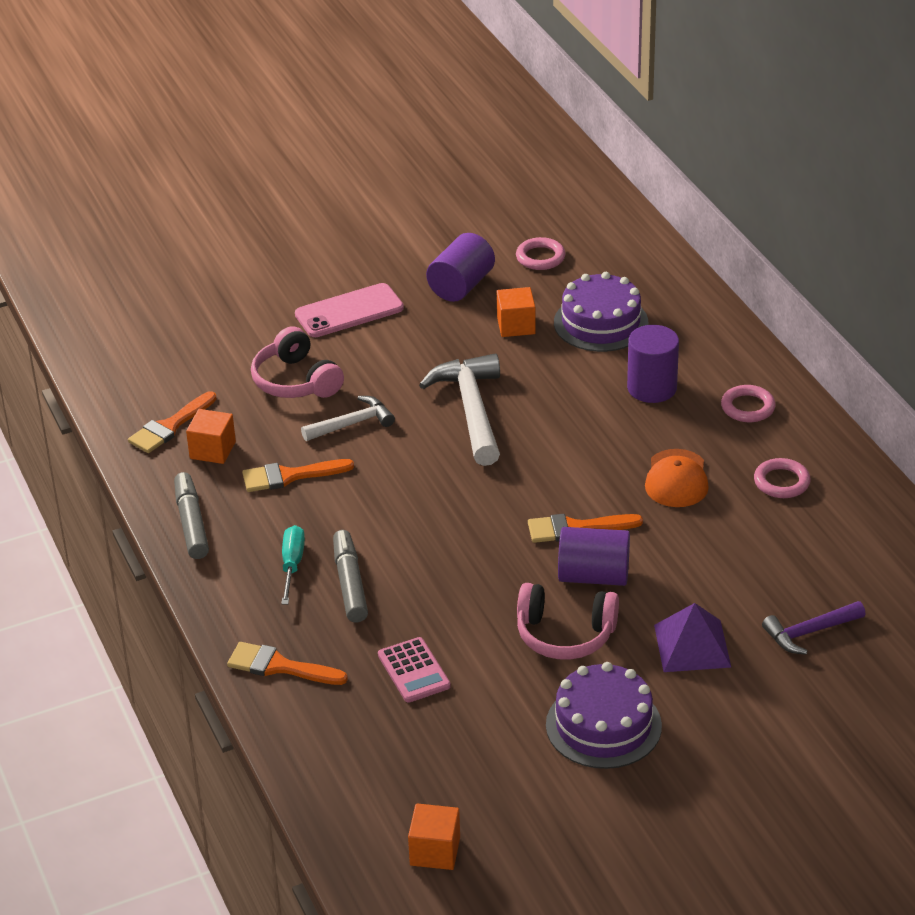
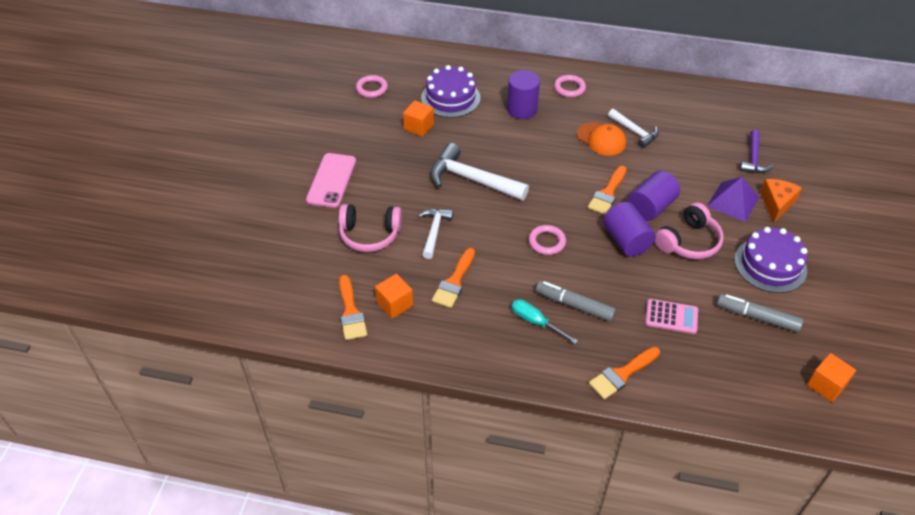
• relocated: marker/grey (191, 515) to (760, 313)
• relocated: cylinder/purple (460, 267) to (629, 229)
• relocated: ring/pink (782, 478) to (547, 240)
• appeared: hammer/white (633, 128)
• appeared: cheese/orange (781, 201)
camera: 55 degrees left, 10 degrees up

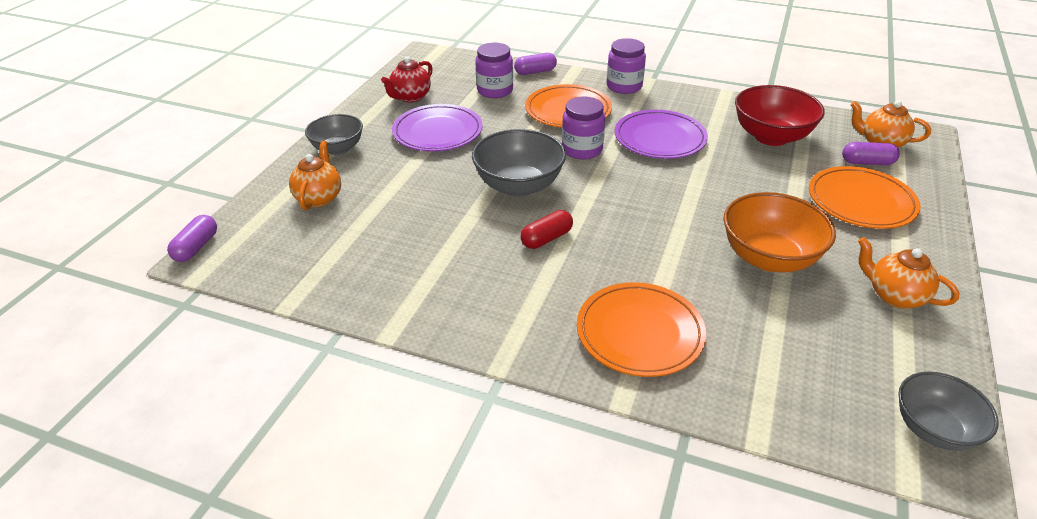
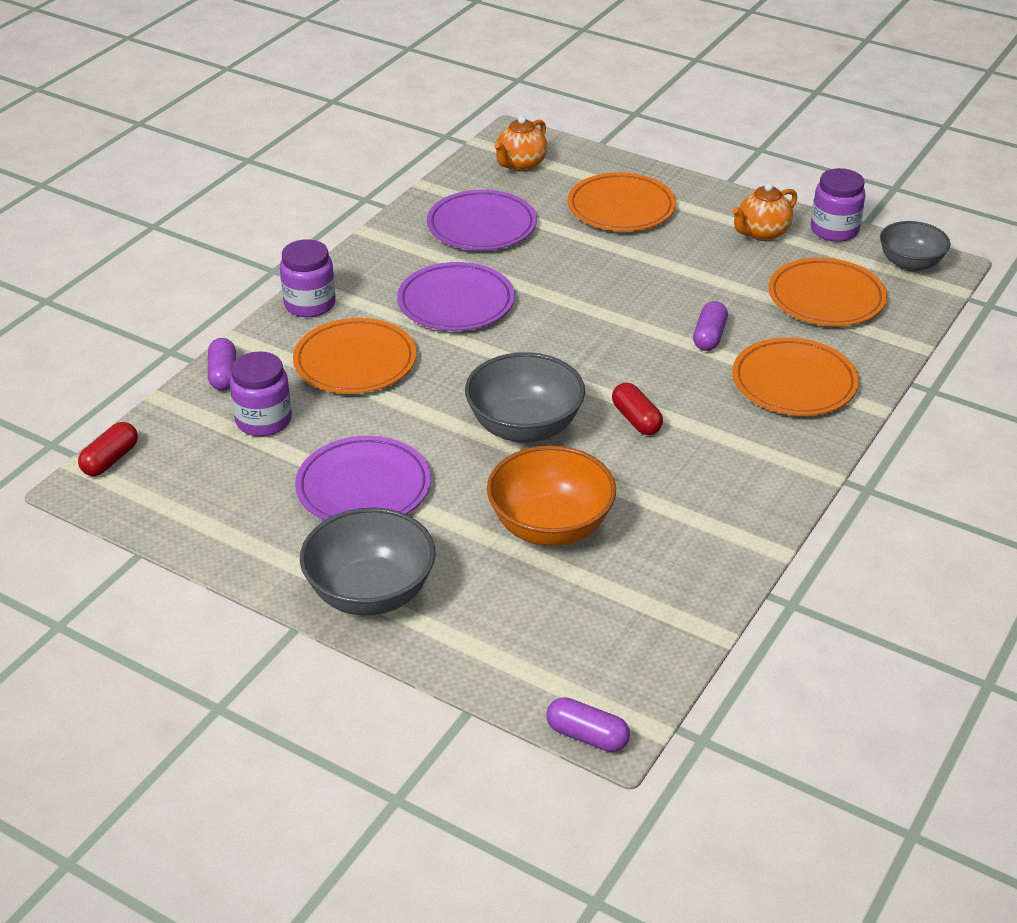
• missing: teapot/orange (315, 175)
• size: bowl/grey (334, 134) = (367, 562) x1.51
• missing: teapot/red (407, 79)
• relocated: jar/purple (583, 128) to (838, 205)
• relocated: bowl/orange (779, 232) to (551, 495)
• exchanged: bowl/red (780, 115) to plate/purple (482, 220)
• relocated: capsule/purple (871, 153) to (710, 326)
• appeared: capsule/red (108, 449)
• appeared: plate/orange (828, 292)
camera: 80 degrees left, 0 degrees up

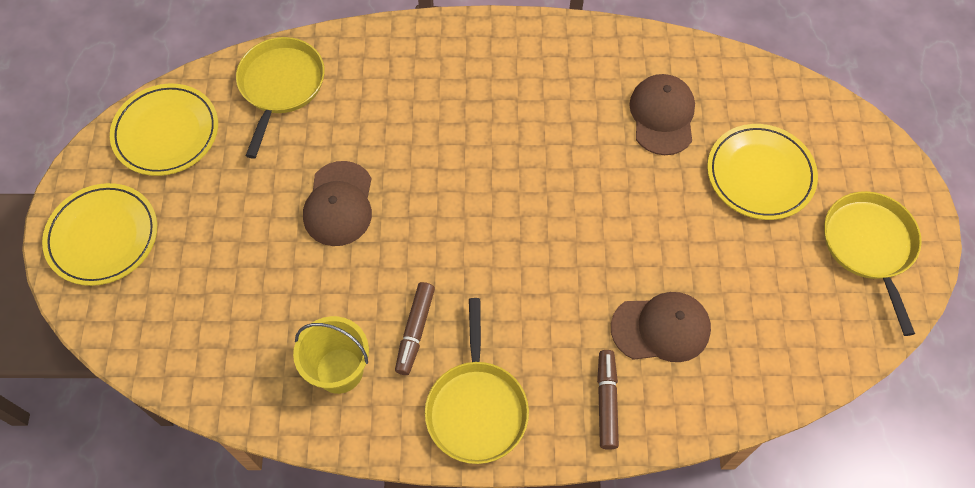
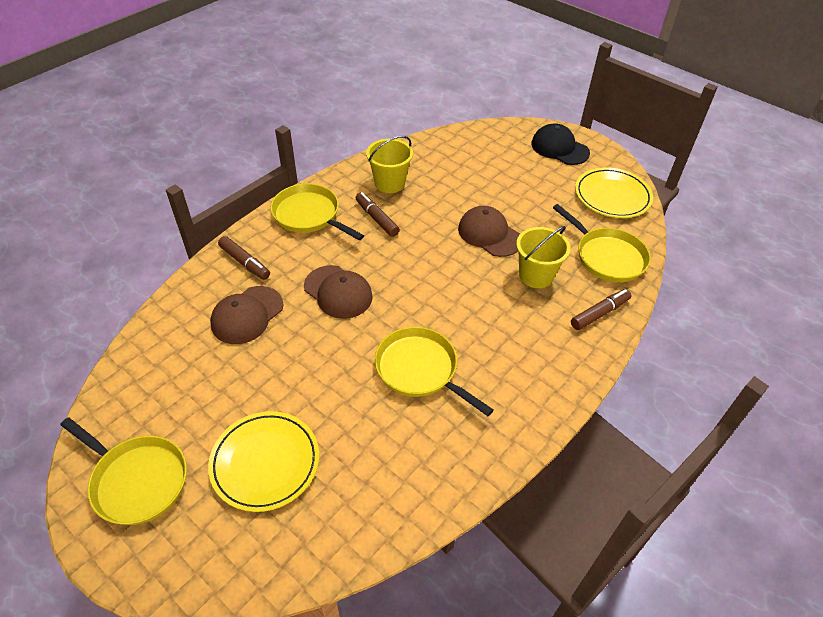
• exchanged: plate/yellow (99, 234) to cap/black (560, 144)
• relocated: cap/brown (662, 114) to (338, 292)
• appeared: pan/yellow (434, 371)
• appeared: bucket/yellow (543, 257)
• appeared: marker/brown (601, 309)
camera: 130 degrees right, 15 degrees down

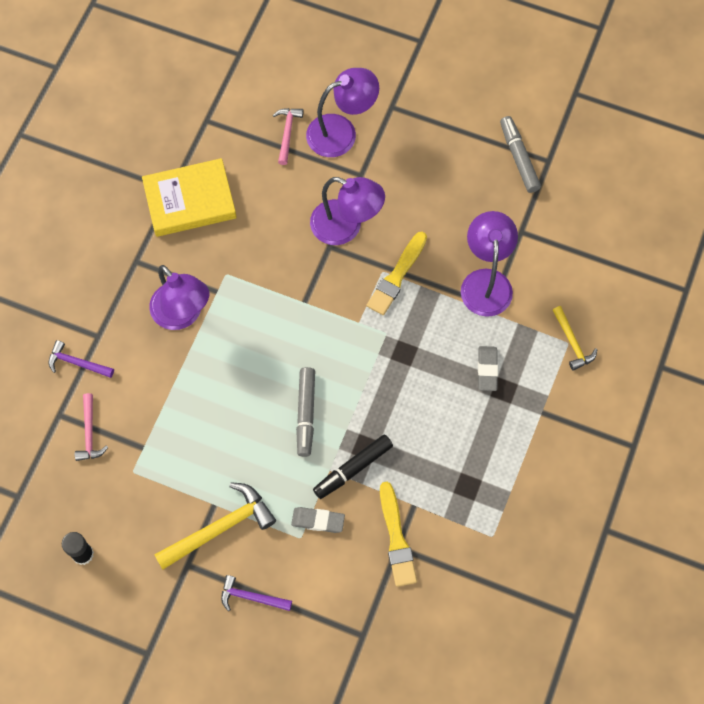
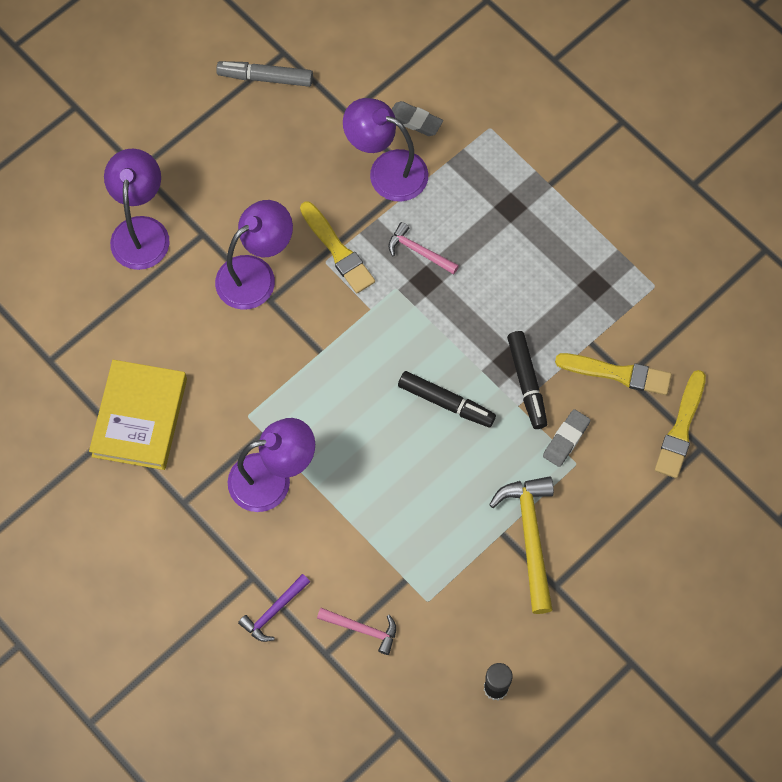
• missing: hammer/purple (256, 593)
• relocated: hammer/pink (288, 136) to (423, 248)
• colour: marker/grey (305, 412) to marker/black (447, 399)
• relocated: eraser/grey (488, 368) to (417, 118)
• missing: hammer/yellow (575, 338)
• appeared: brush/yellow (680, 424)
camera: 65 degrees left, 0 degrees up

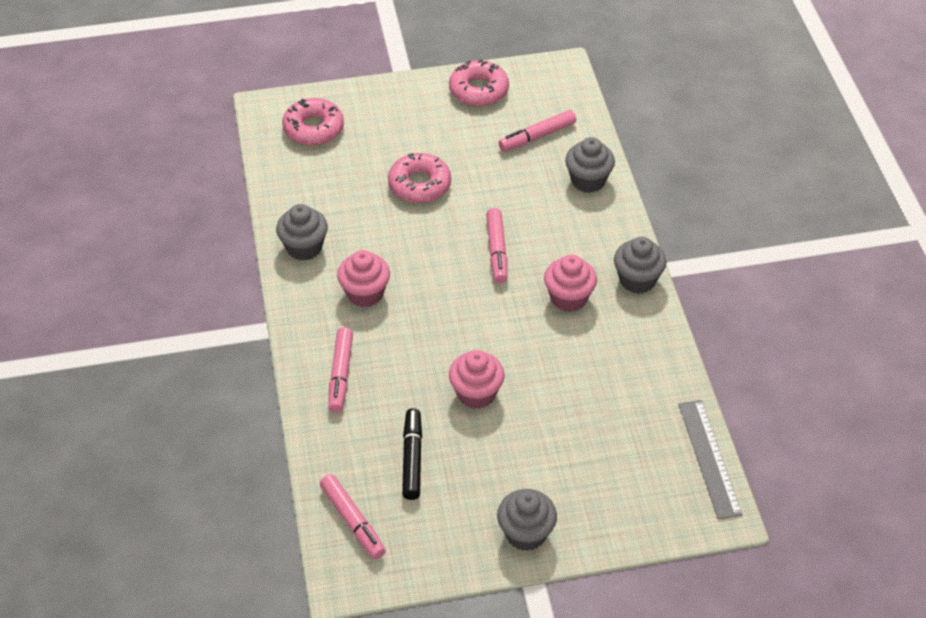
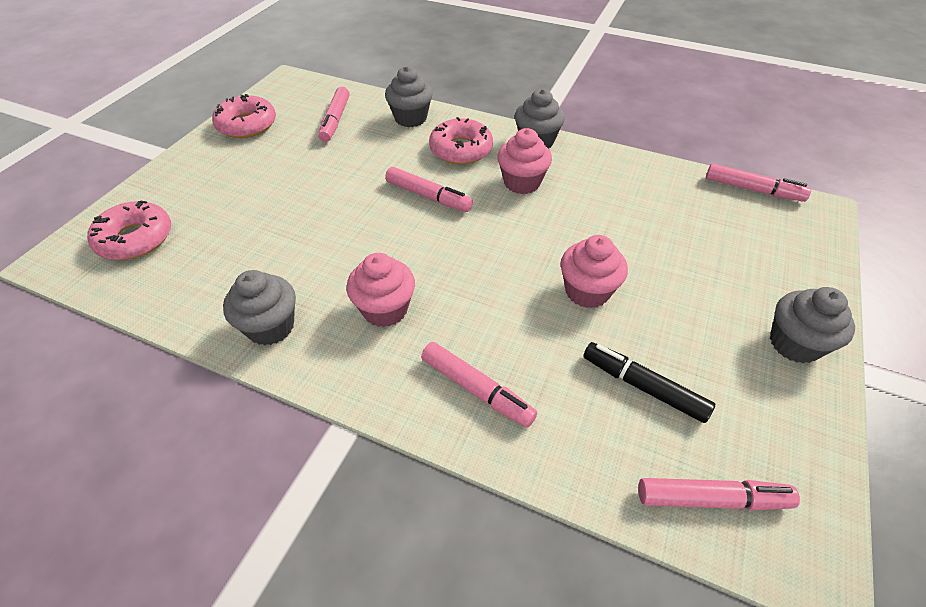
• relocated: donut/pink (419, 178) to (461, 140)
• exchanged: ruler/grey (710, 460) to marker/pink (758, 183)
camera: 55 degrees left, 0 degrees up

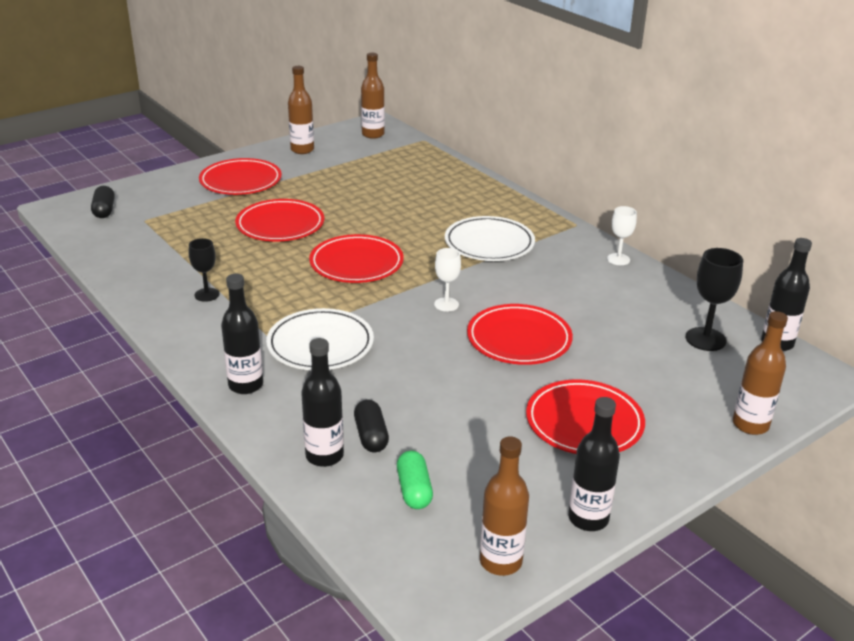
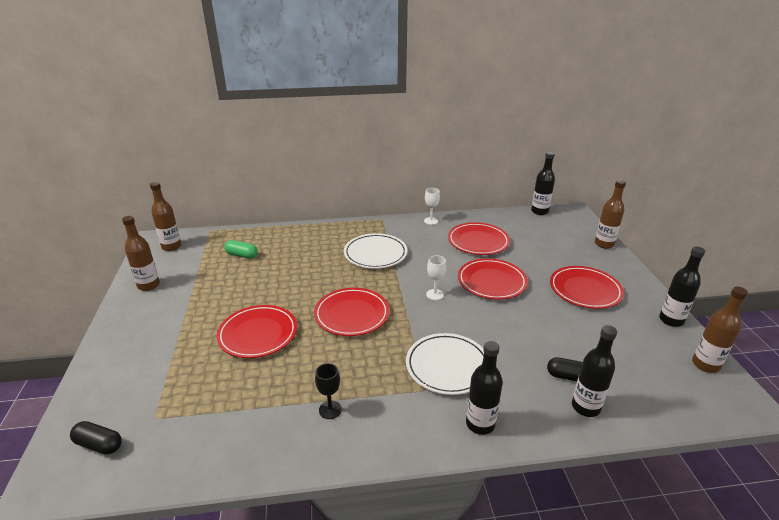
• relocated: plate/red (240, 176) to (479, 238)
• relocated: capsule/green (415, 479) to (241, 249)
• missing: goblet/black (714, 299)
camera: 60 degrees left, 0 degrees up

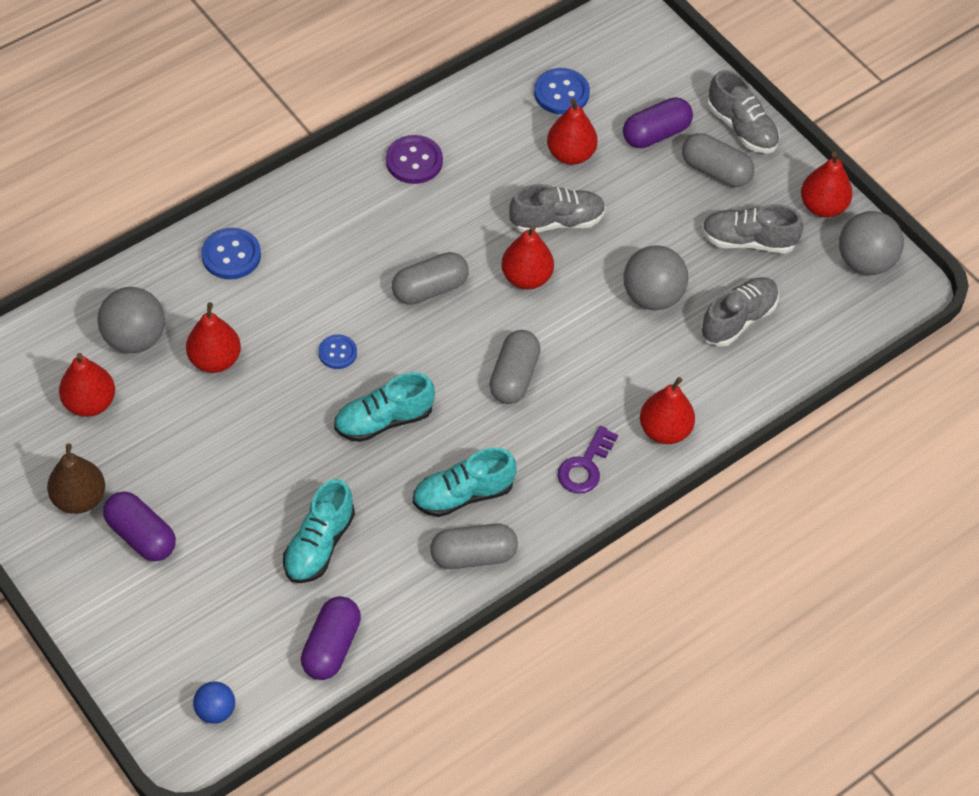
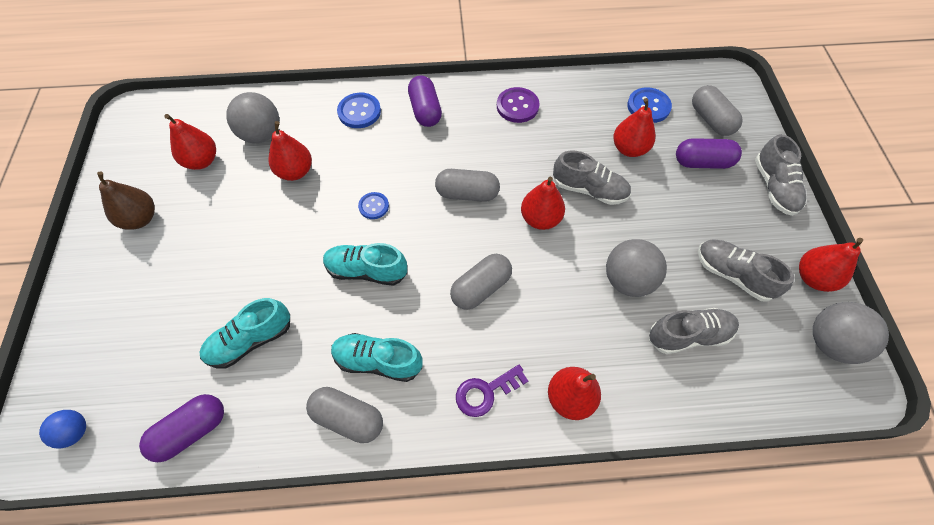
• relocated: capsule/purple (139, 526) to (425, 101)
• relocated: capsule/grey (718, 160) to (717, 110)
camera: 35 degrees right, 5 degrees up

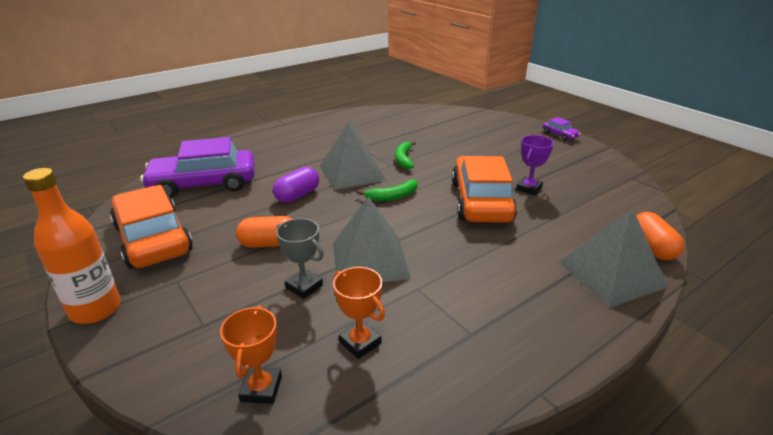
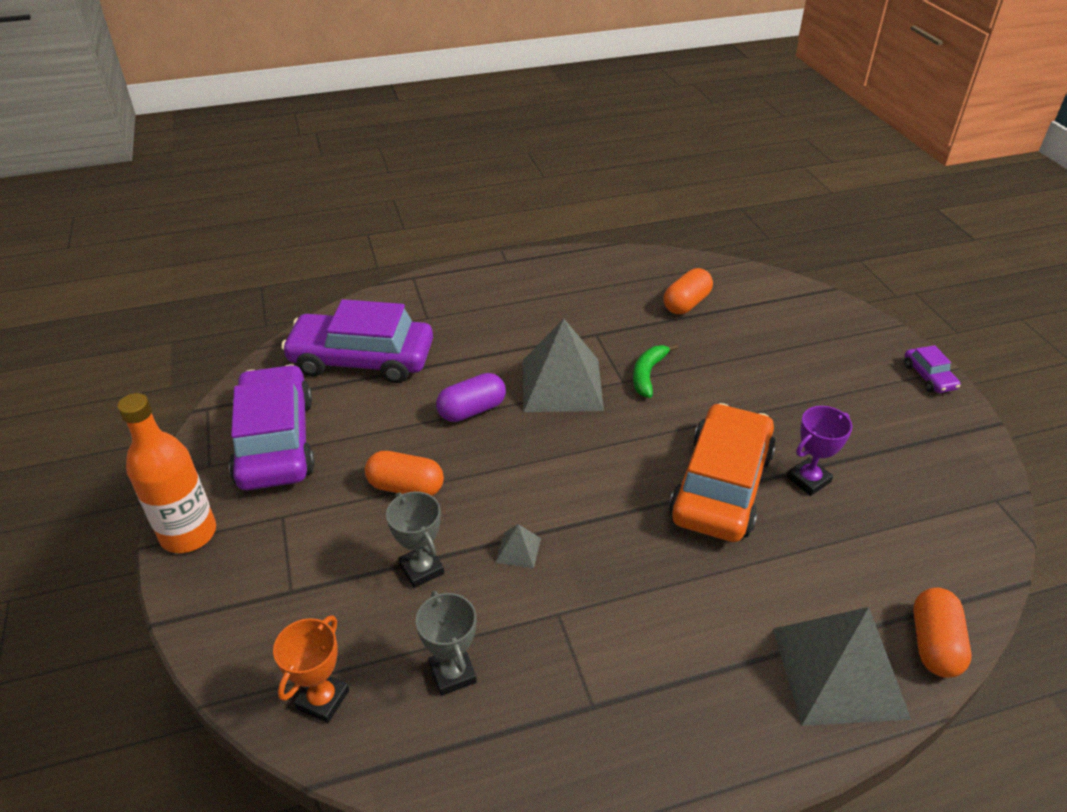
• colour: car/orange (151, 227) to car/purple (272, 427)
• size: pyramid/grey (372, 239) = (518, 546) x0.41
• colour: trophy/orange (359, 313) to trophy/grey (446, 643)
• missing: banana/green (387, 190)
• appeared: capsule/orange (688, 291)
camera: 20 degrees right, 10 degrees up

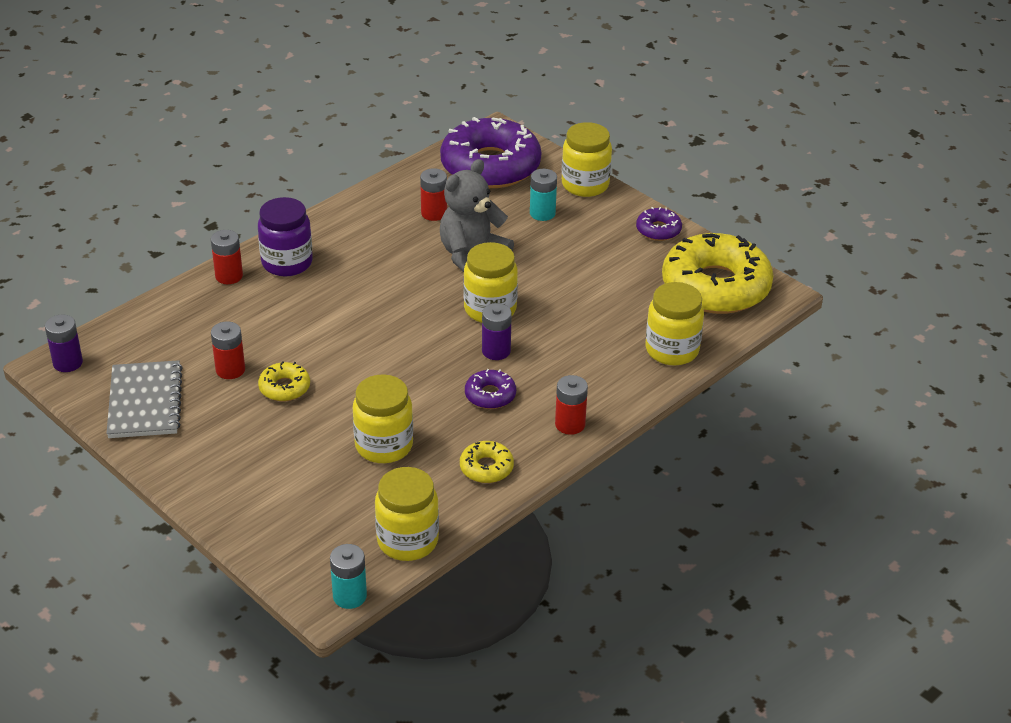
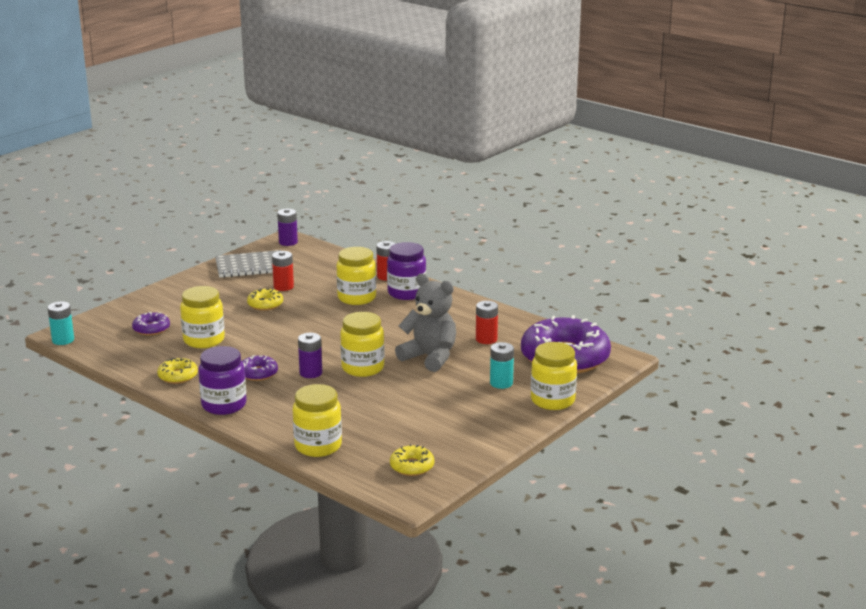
• relocated: jar/yellow (407, 514) to (356, 276)
• exchanged: battery/red (571, 405) to jar/purple (222, 380)
• relocated: donut/purple (659, 224) to (151, 323)
• size: donut/yellow (718, 273) = (412, 460) x0.43
camera: 85 degrees right, 15 degrees down

